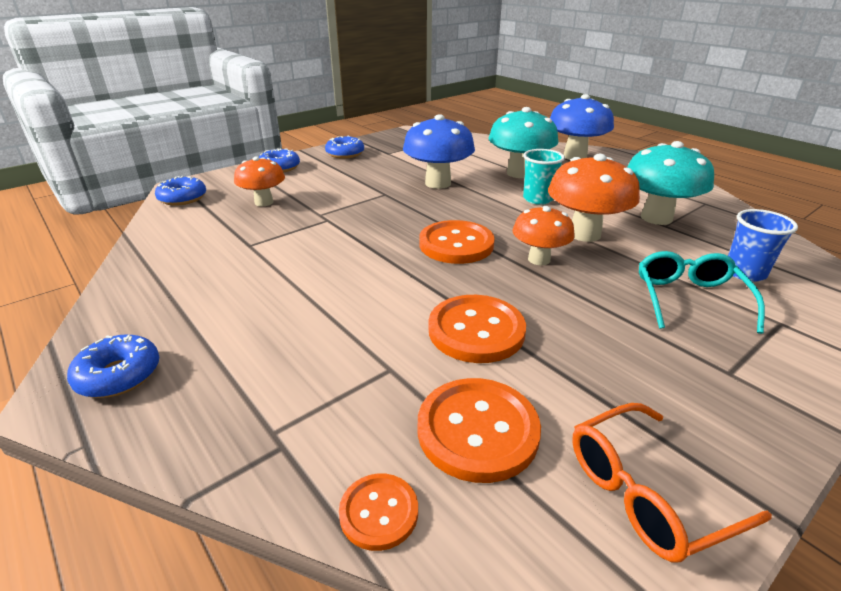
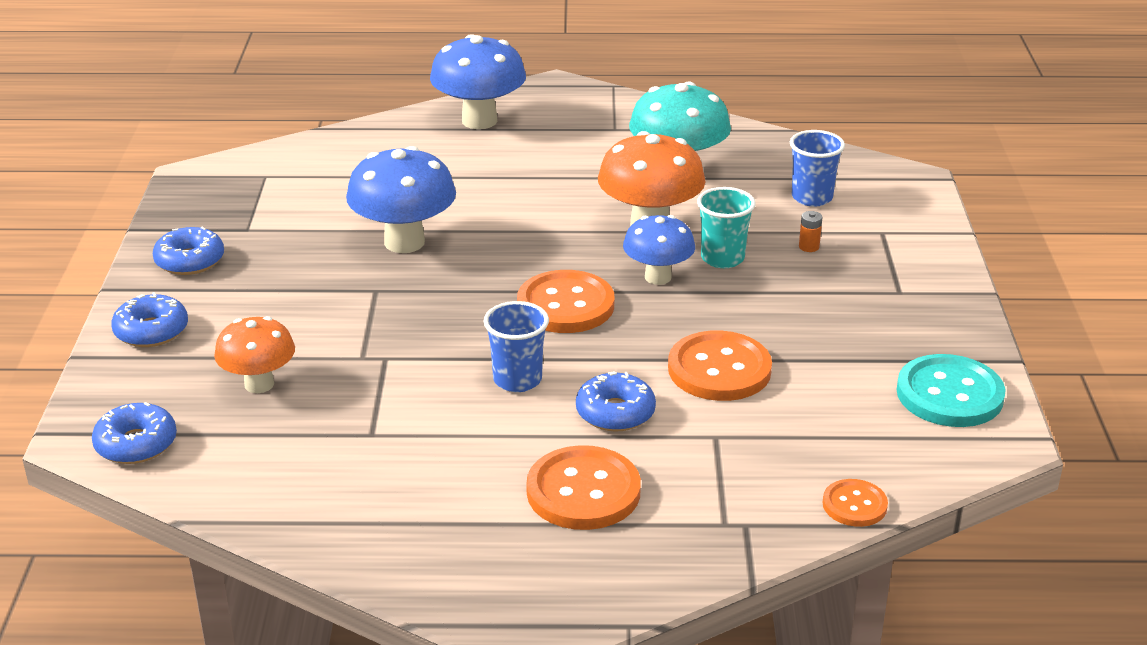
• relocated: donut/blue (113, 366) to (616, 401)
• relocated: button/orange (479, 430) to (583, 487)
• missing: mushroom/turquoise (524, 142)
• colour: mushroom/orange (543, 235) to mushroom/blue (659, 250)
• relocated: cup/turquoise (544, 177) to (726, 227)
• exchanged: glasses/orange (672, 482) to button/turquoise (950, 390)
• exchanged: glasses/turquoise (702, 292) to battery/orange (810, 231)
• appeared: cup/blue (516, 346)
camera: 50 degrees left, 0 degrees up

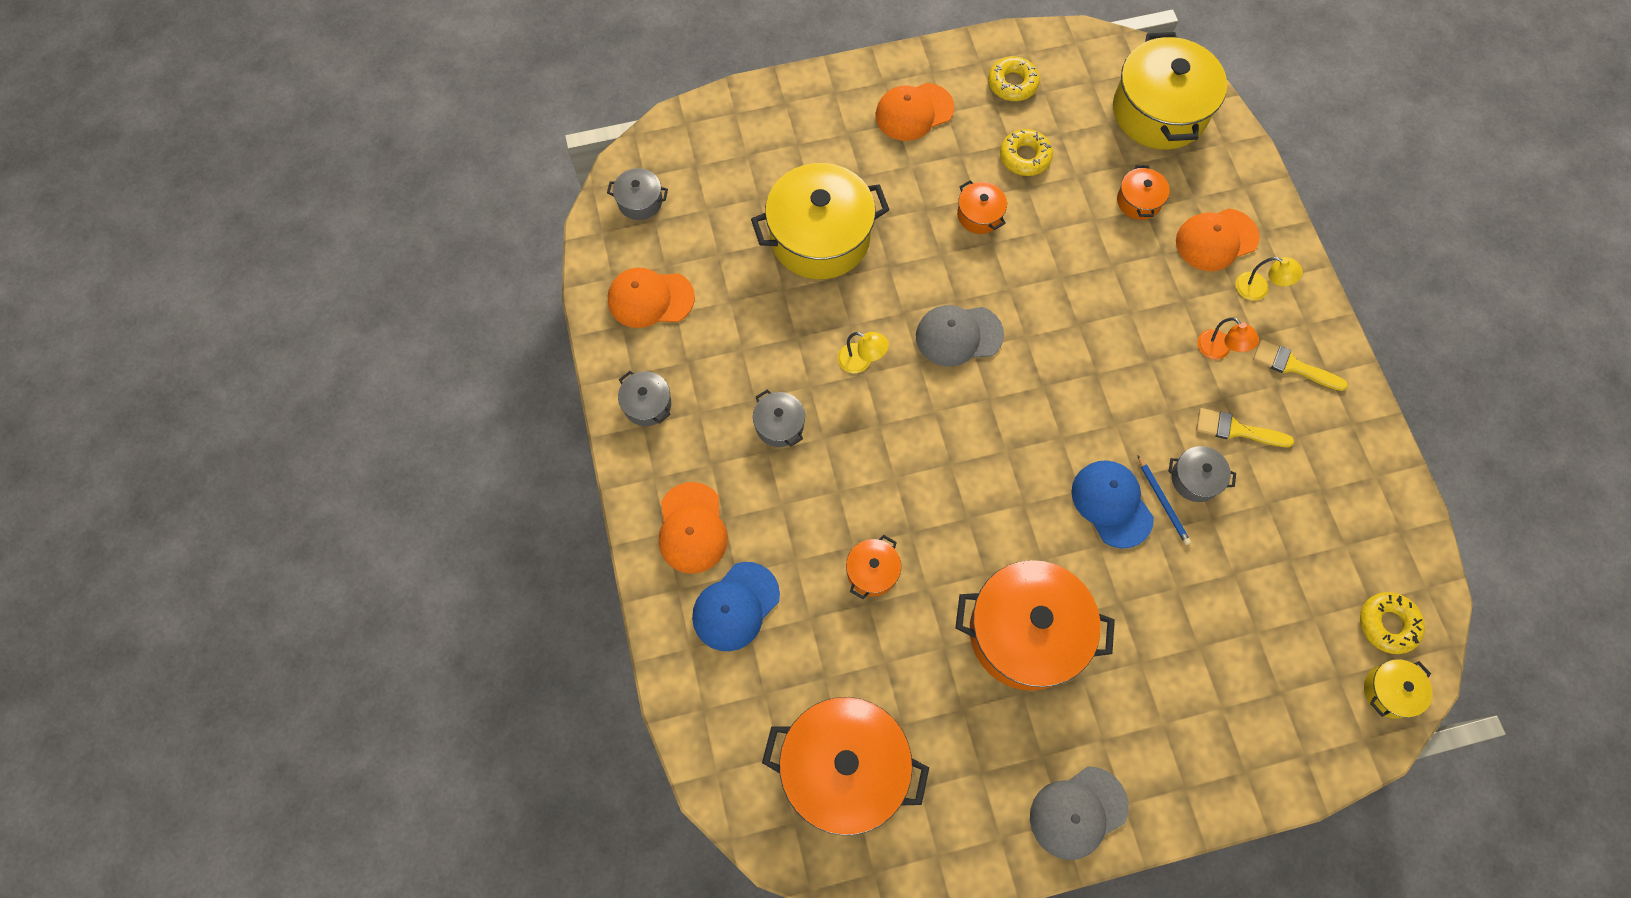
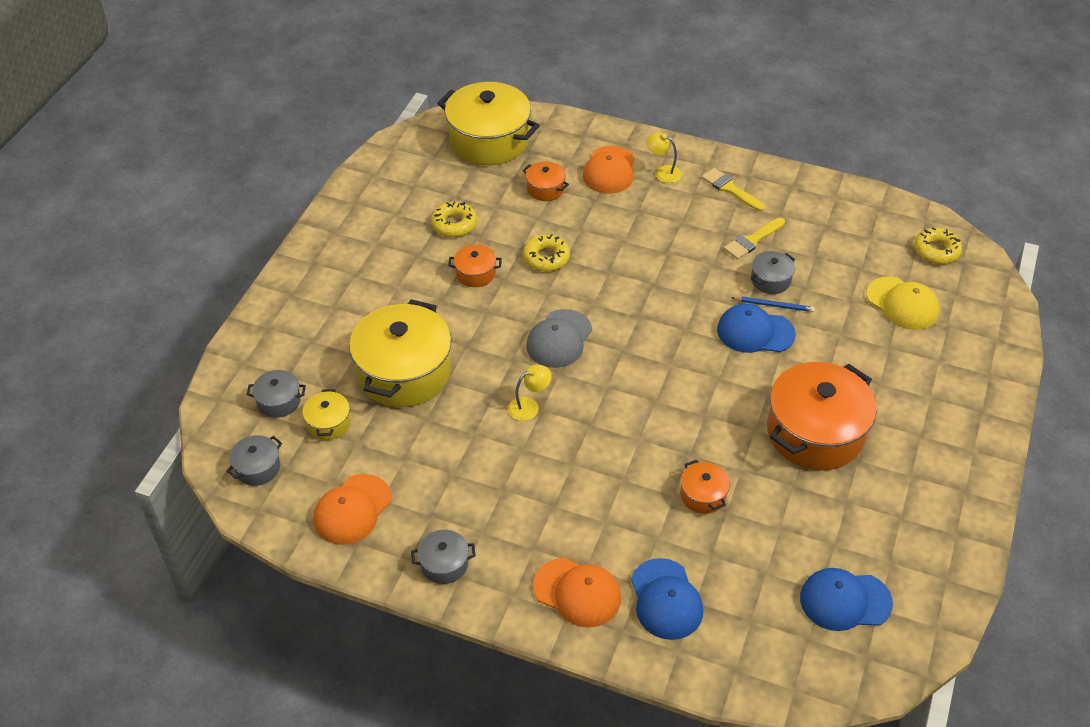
• relocated: pot/grey (779, 418) to (276, 394)
• exchanged: pot/orange (845, 766) to cap/blue (846, 599)
• missing: cap/orange (914, 112)
• relocated: donut/yellow (1014, 78) to (546, 252)
• missing: cap/grey (1079, 813)
• missing: lamp/orange (1228, 338)
• spun: lamp/yellow (1269, 279) = (664, 158) 120 degrees counterclockwise
• spun: brush/yellow (1300, 365) = (733, 189) 75 degrees clockwise
• relocated: pot/yellow (1398, 689) to (326, 414)
• appeared: cap/yellow (903, 303)
camera: 55 degrees left, 20 degrees down

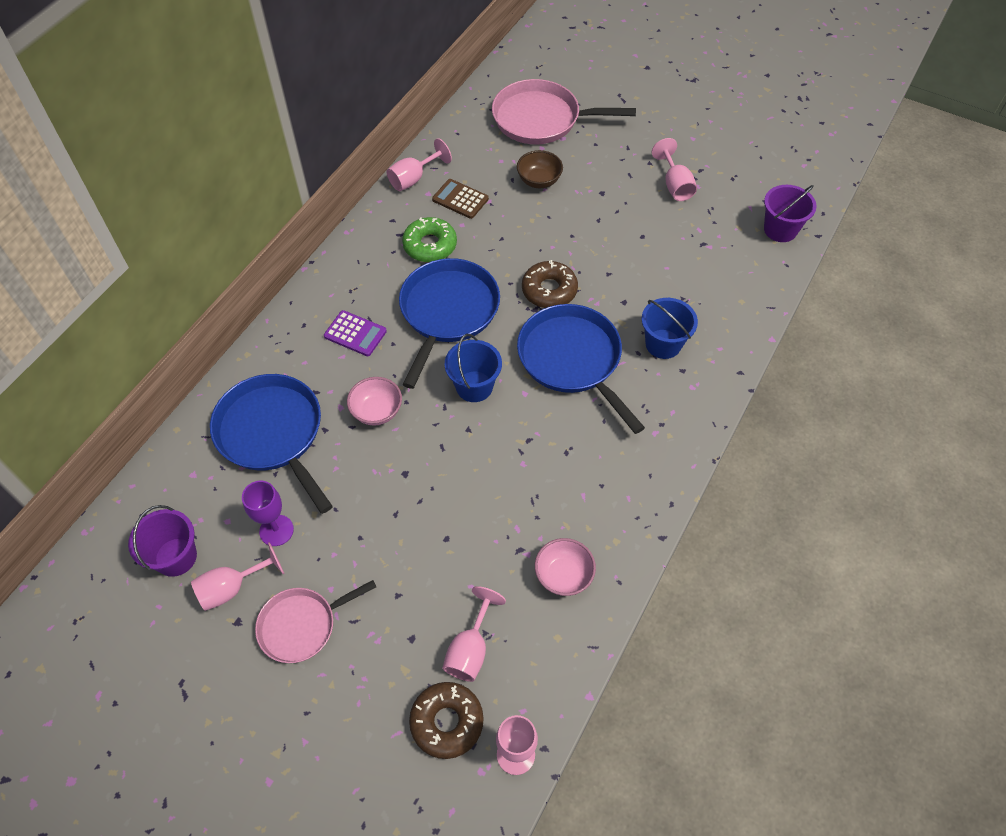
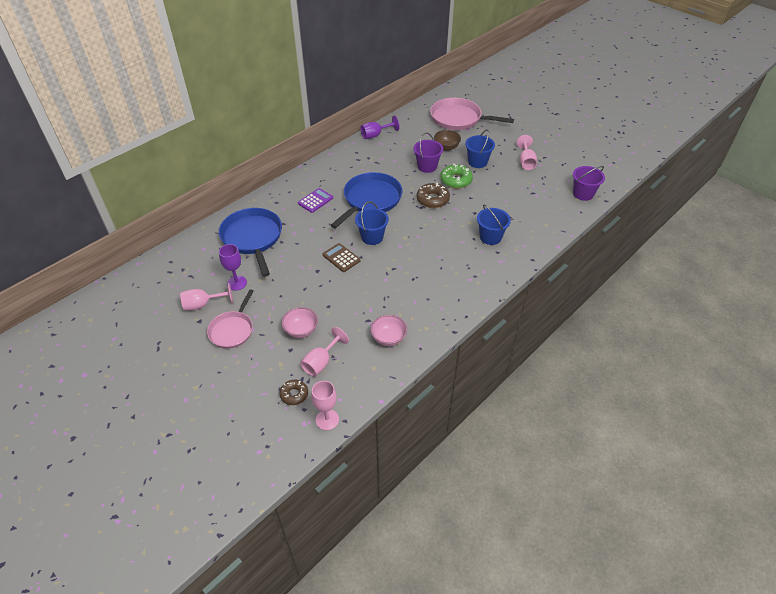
• relocated: bucket/purple (162, 541) to (428, 152)
• spun: pan/pink (315, 621) = (230, 319) 60 degrees counterclockwise
• spun: calculator/purple (355, 333) = (315, 200) 90 degrees counterclockwise
• relocated: bowl/pink (374, 401) to (299, 322)
• colour: goblet/pink (419, 164) to goblet/purple (380, 127)
• relocated: donut/green (429, 239) to (456, 176)
• size: donut/brown (446, 720) = (293, 392) x0.65
• relocated: calculator/brown (460, 199) to (341, 257)
• missing: pan/blue (581, 369)
• appeared: bucket/blue (480, 148)
camera: 15 degrees right, 10 degrees down

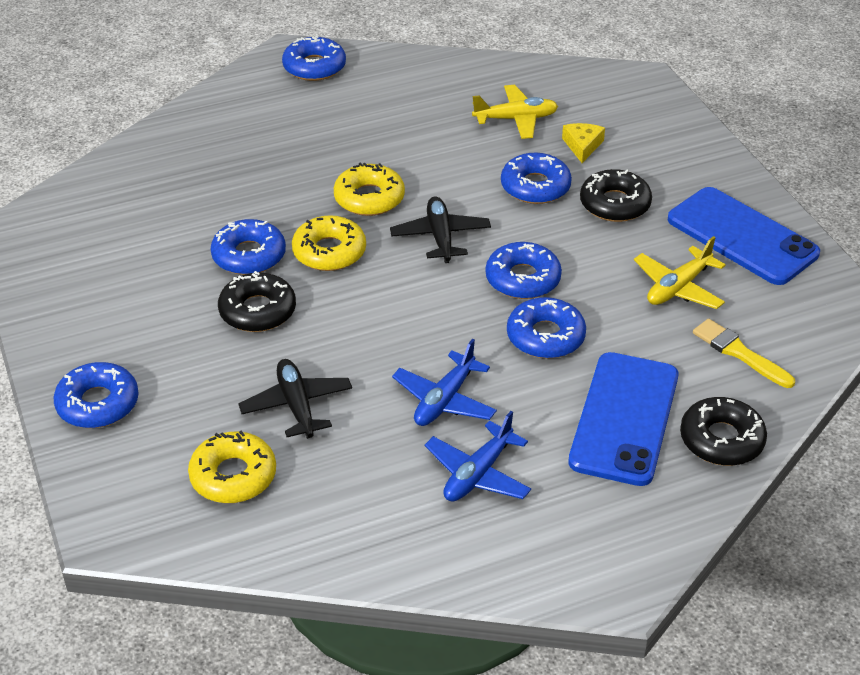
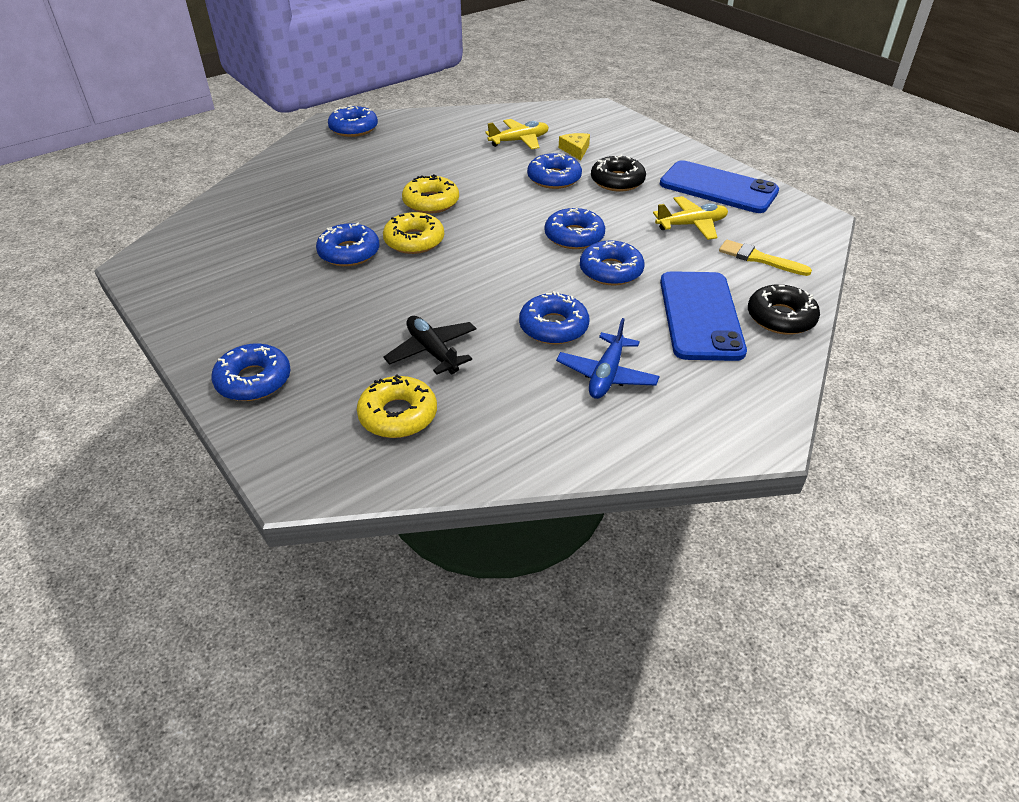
• missing: donut/black (257, 301)
• missing: plane/black (440, 229)
• exchanged: plane/blue (444, 382) to donut/blue (554, 317)
• spun: plane/yellow (680, 272) = (690, 218) 135 degrees counterclockwise
camera: 15 degrees left, 0 degrees up

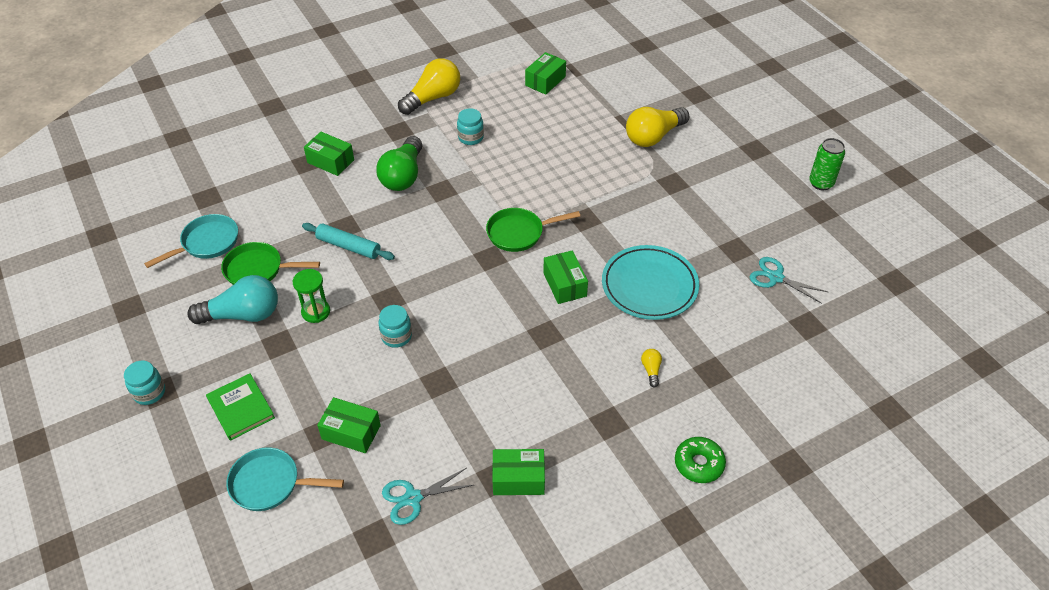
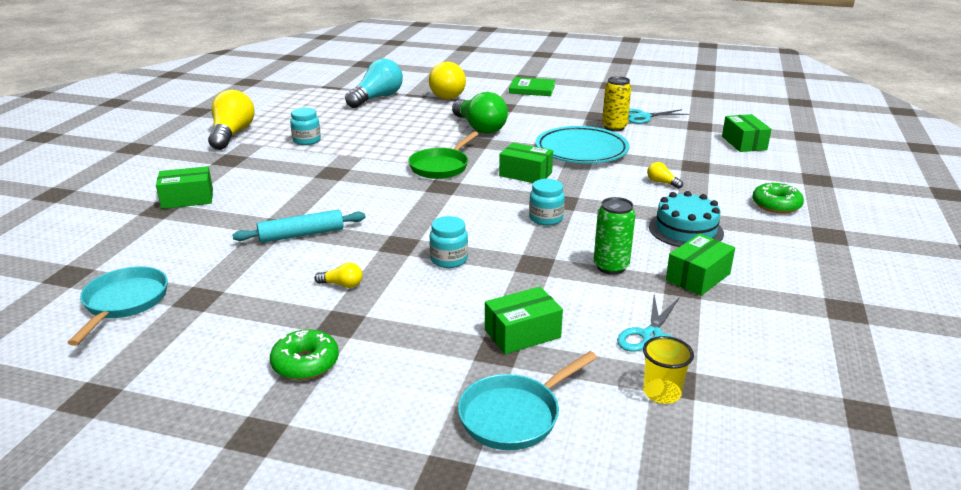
• relocated: jar/turquoise (144, 383) to (547, 202)
• relocated: light bulb/turquoise (232, 299) to (374, 83)
• relocated: book/green (240, 407) to (532, 86)
• missing: pan/green (270, 263)
• exchanged: hourglass/green (311, 296) to light bulb/yellow (338, 275)
• relocated: light bulb/green (399, 163) to (480, 113)
• relocated: box/green (545, 73) to (747, 133)
• relocated: can/green (827, 164) to (614, 236)
• appeared: donut/green (304, 354)
• appeared: can/yellow (616, 104)
• appeared: cup/yellow (668, 370)
• appeared: cake/turquoise (686, 219)
camera: 45 degrees left, 20 degrees down

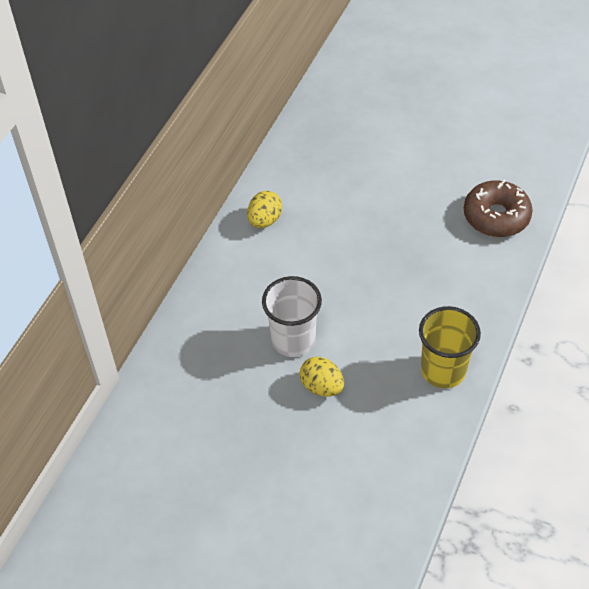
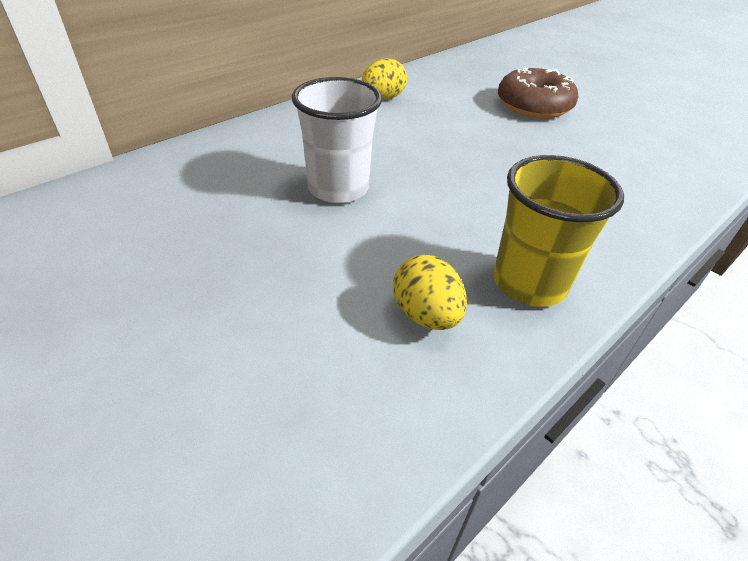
• relocated: egg/yellow (322, 377) to (430, 292)
• relocated: donut/brown (498, 208) to (538, 93)
camera: 20 degrees right, 10 degrees down

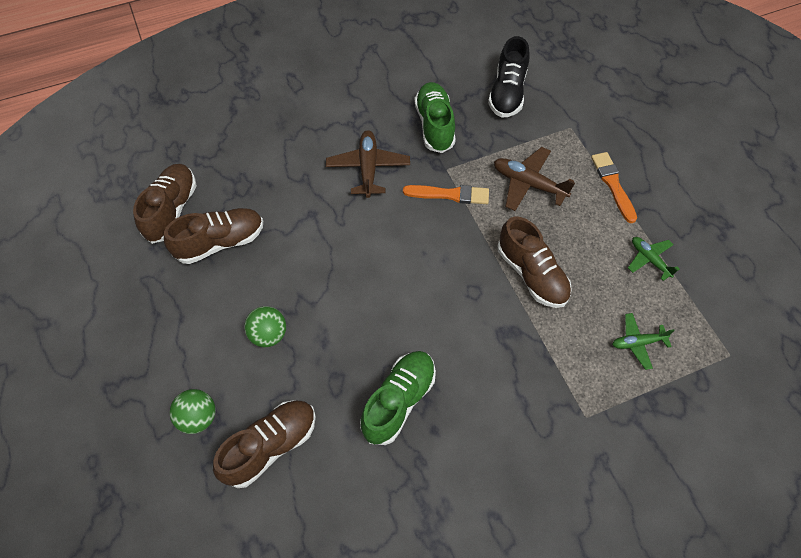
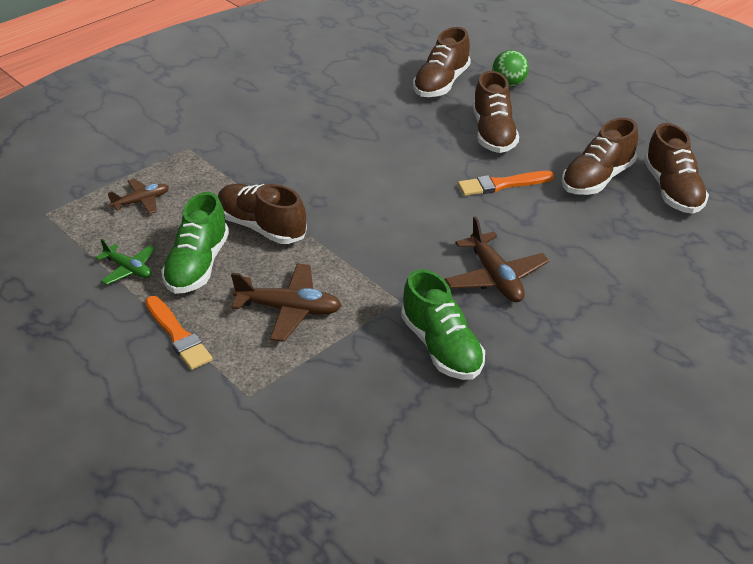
• exchanged: ball/green (265, 326) to shoe/brown (496, 112)
• relocated: shoe/green (398, 398) to (195, 243)
• relocated: brush/orange (446, 194) to (506, 183)
• missing: shoe/black (508, 77)
• colour: plane/green (643, 341) to plane/brown (138, 196)
camera: 160 degrees right, 20 degrees down

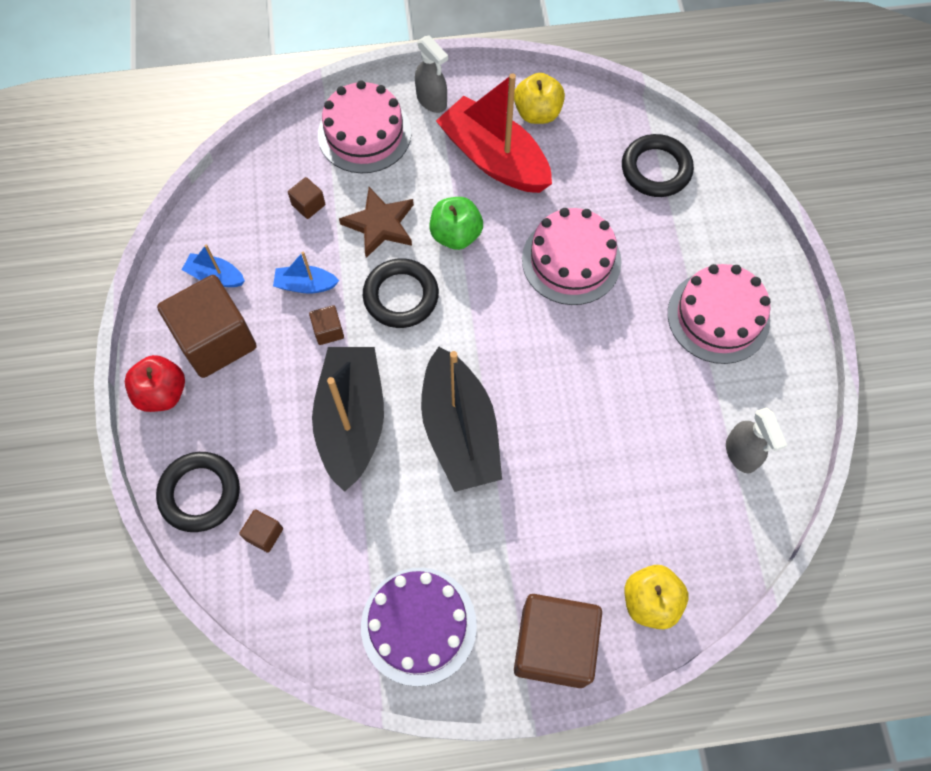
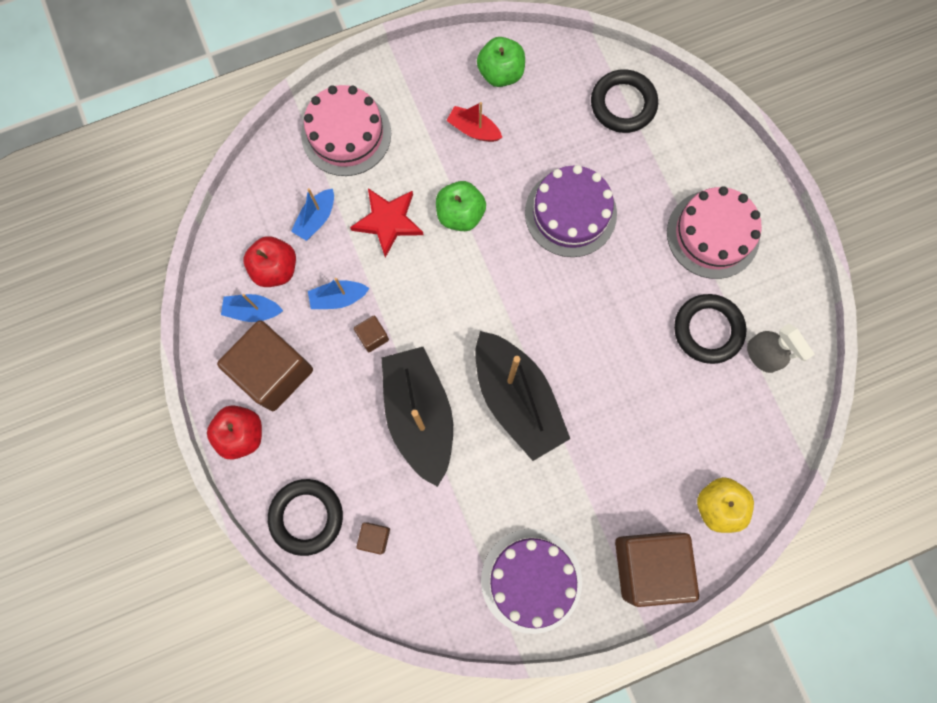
• exchanged: cube/brown (306, 198) to boat/blue (312, 214)
• colour: star/brown (376, 222) to star/red (386, 223)
• relocated: ring/black (401, 293) to (710, 329)
• missing: spray bottle/grey (431, 74)
• size: boat/red (494, 133) = (474, 122) x0.46
• colour: apple/yellow (539, 98) to apple/green (501, 62)
• colour: cake/pink (571, 256) to cake/purple (571, 211)
• appeared: apple/red (270, 261)
camera: 15 degrees left, 10 degrees up

